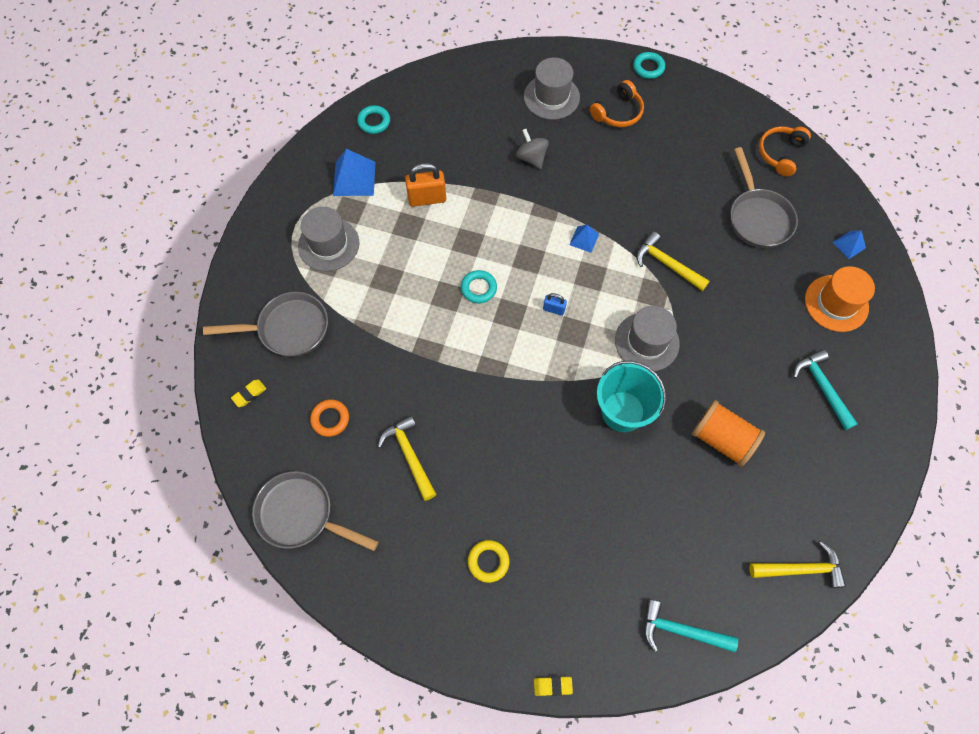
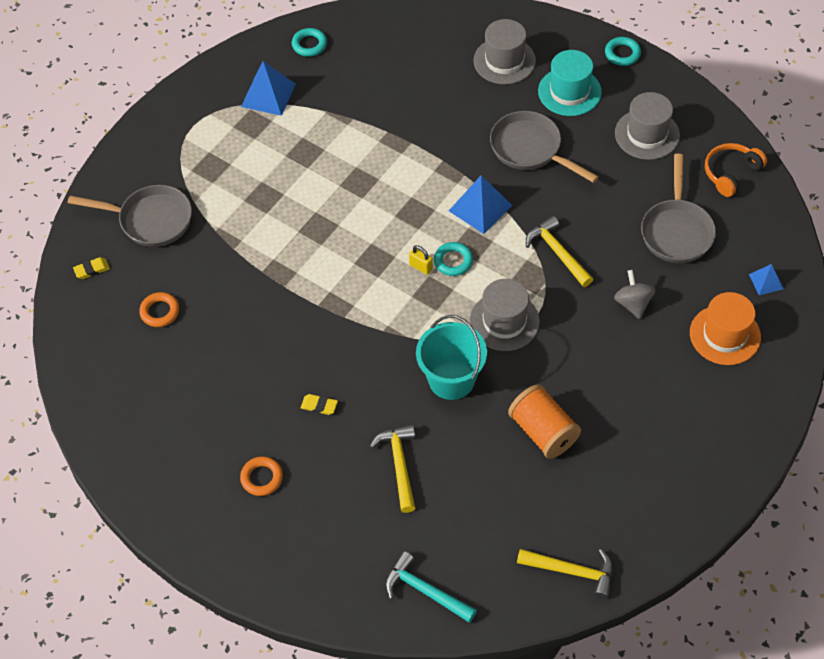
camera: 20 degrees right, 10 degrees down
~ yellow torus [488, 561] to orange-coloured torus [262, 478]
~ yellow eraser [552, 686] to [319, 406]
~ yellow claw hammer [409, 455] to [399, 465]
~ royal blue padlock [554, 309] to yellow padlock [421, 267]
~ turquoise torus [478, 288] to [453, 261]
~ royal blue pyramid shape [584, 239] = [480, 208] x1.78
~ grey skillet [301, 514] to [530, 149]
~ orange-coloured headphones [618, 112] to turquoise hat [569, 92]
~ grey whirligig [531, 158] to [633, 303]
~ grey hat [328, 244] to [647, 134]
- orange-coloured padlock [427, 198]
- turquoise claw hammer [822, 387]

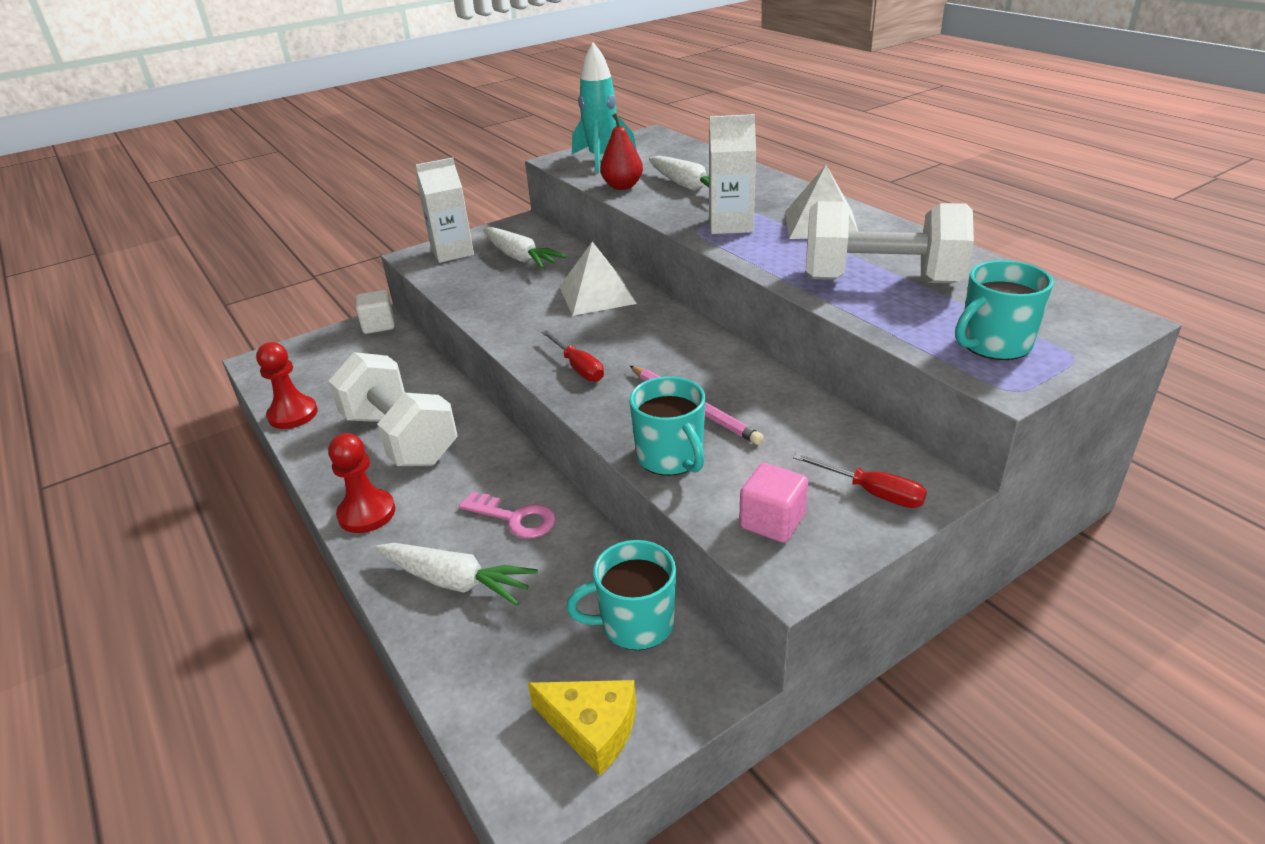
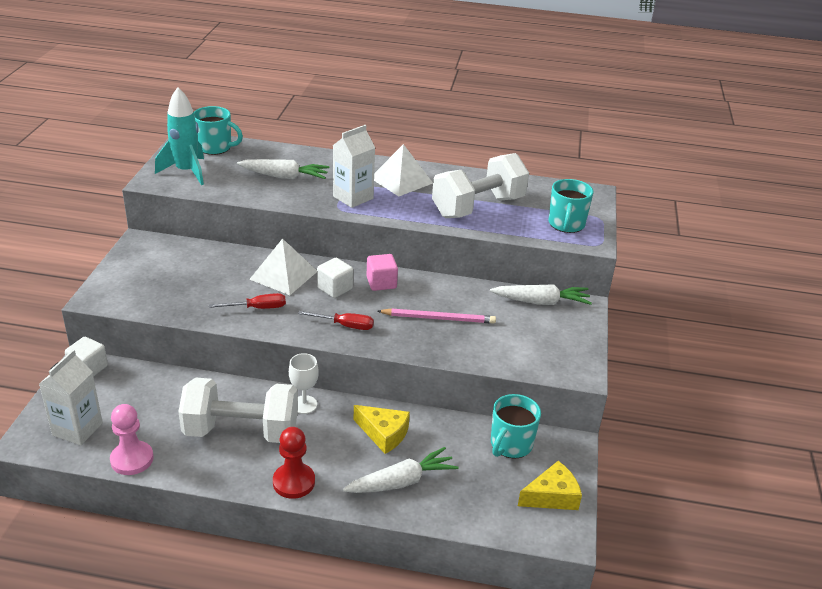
camera: 50 degrees left, 0 degrees up
~ snow-white juice carton [452, 252] to [77, 429]
~ crimson game pawn [293, 414] to pink game pawn [132, 459]
~ turquoise coffee mug [671, 457] to [215, 147]
~ crimson screwdriver [872, 492] to [257, 308]
+ snow-white goblet [304, 404]
+ snow-white block [335, 288]
~ pink key [515, 518] to yellow cheese wedge [383, 434]
~ pink block [772, 521] to [381, 283]
~ snow-white root vegetable [520, 257] to [541, 302]
- crimson pear fruit [622, 186]

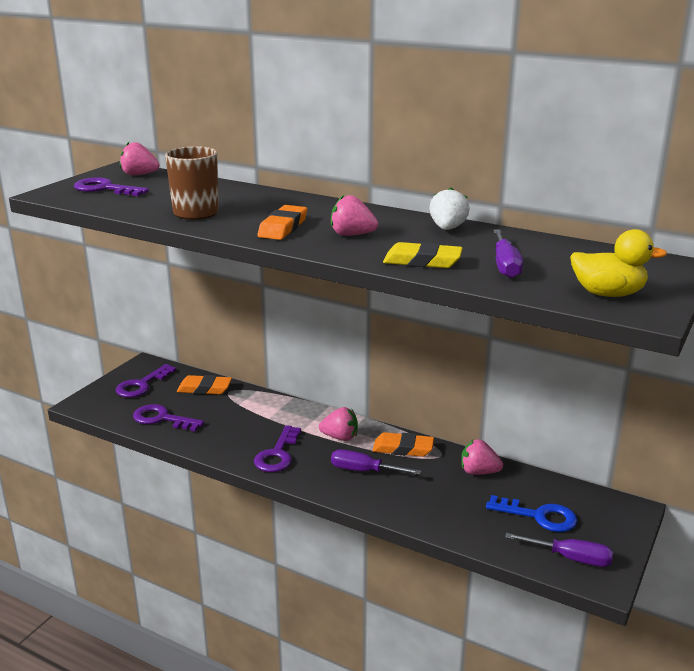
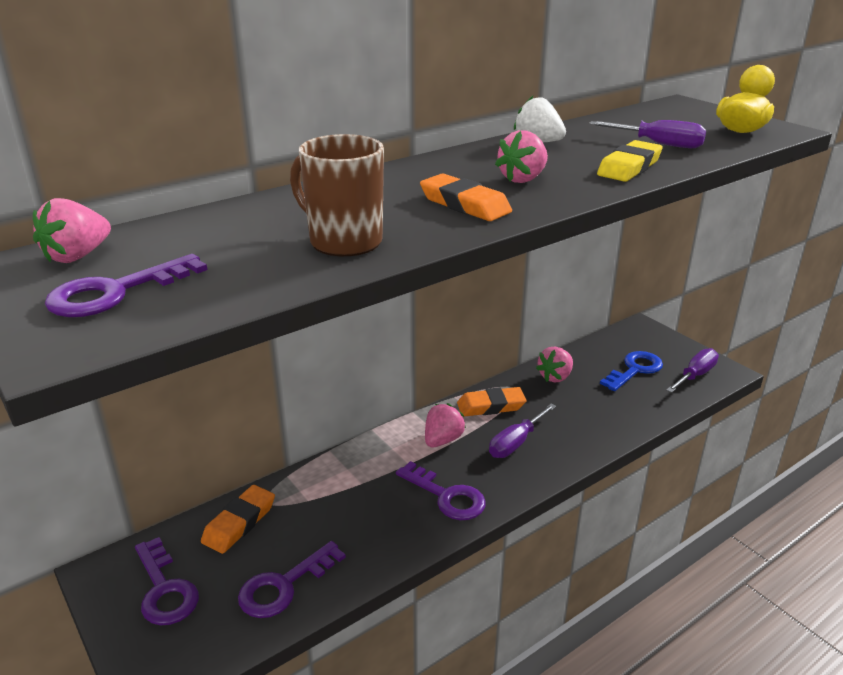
camera: 65 degrees left, 5 degrees up
~ orange-coloured eraser [403, 448] = [491, 406] 45 degrees clockwise

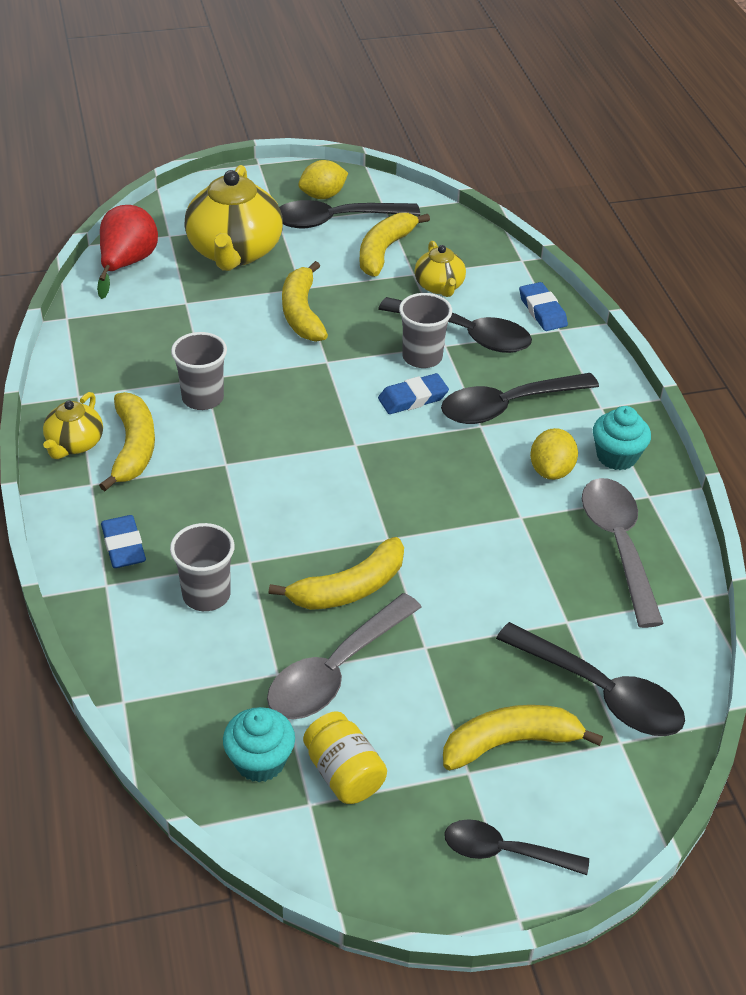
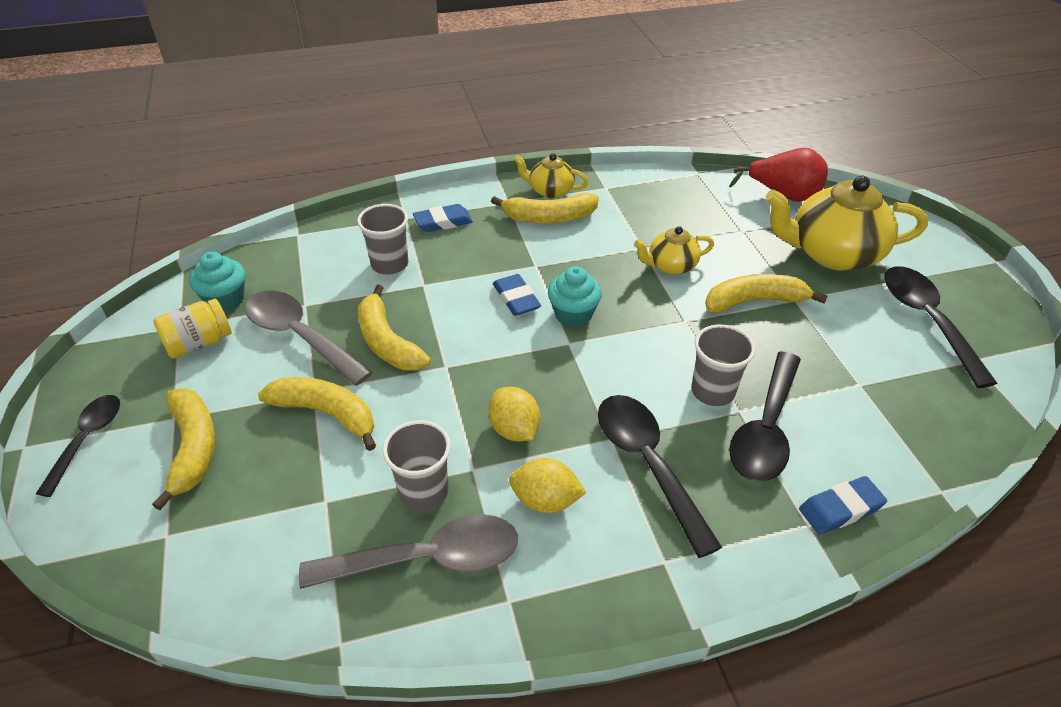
camera: 90 degrees right, 0 degrees up
~ yellow banana [384, 251] to [326, 414]
~ grey tumbler [203, 398] to [424, 492]
~ yellow lemon [323, 196] to [514, 429]
~ royal blue eraser [413, 398] to [516, 298]
~ turquoise cupcake [616, 456] to [573, 314]
~ yellow china teapot [439, 286] to [671, 265]
- black spoon [600, 692]

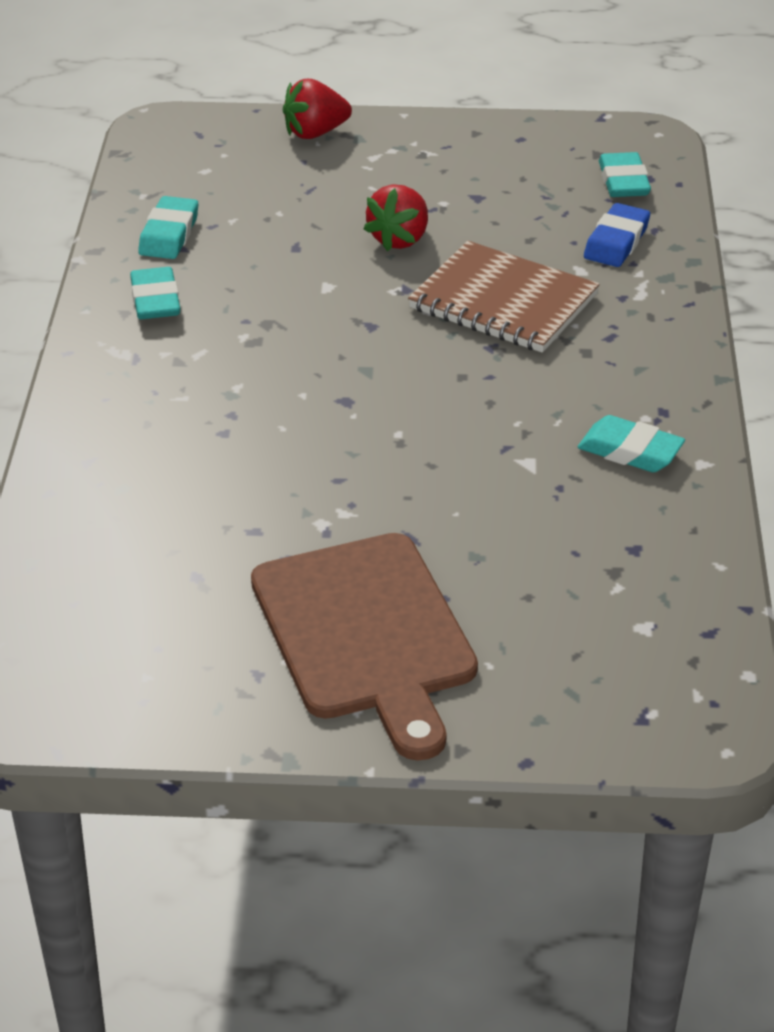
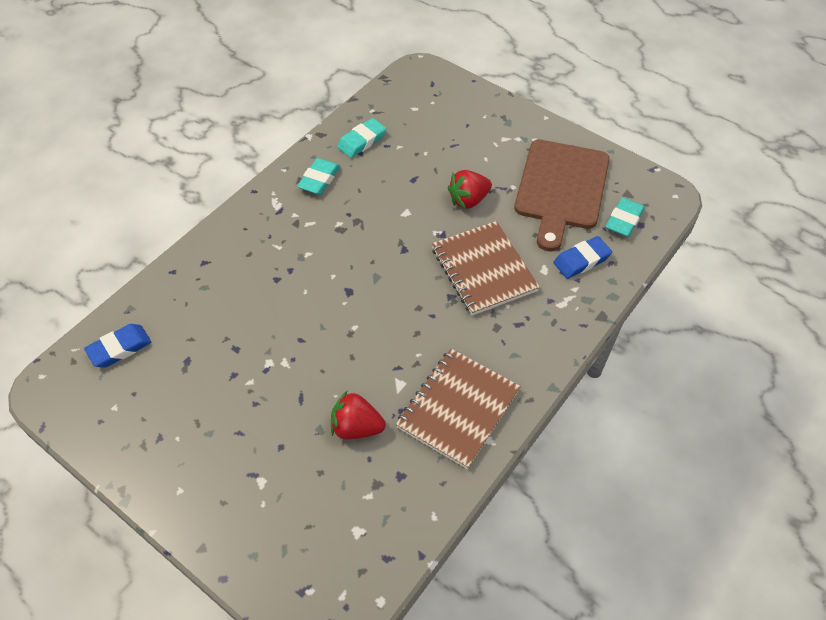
camera: 35 degrees right, 15 degrees up
+ royal blue eraser [120, 348]
~ crimson toy strawberry [315, 133] to [356, 427]
~ turquoise eraser [630, 451] to dark brown notepad [458, 408]
~ dark brown cutting board [366, 634] to [561, 188]

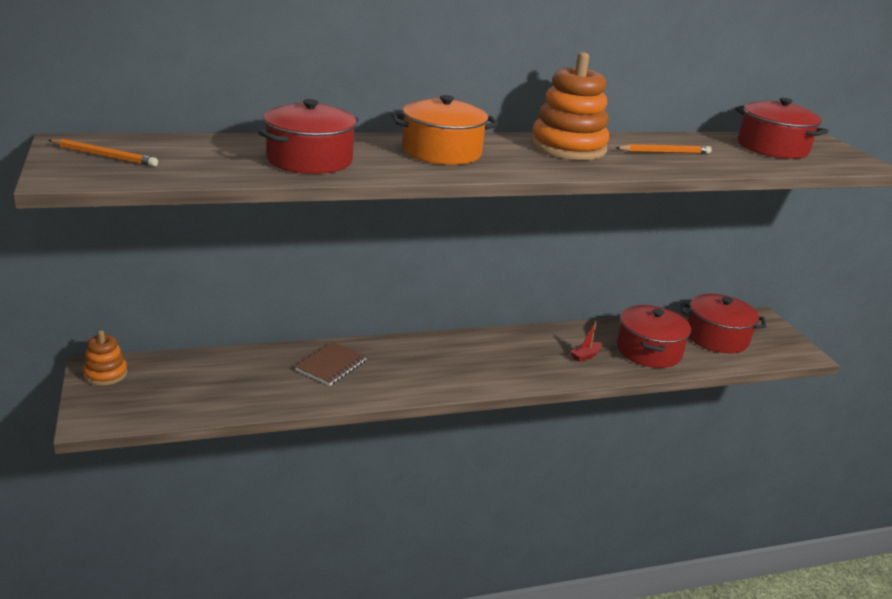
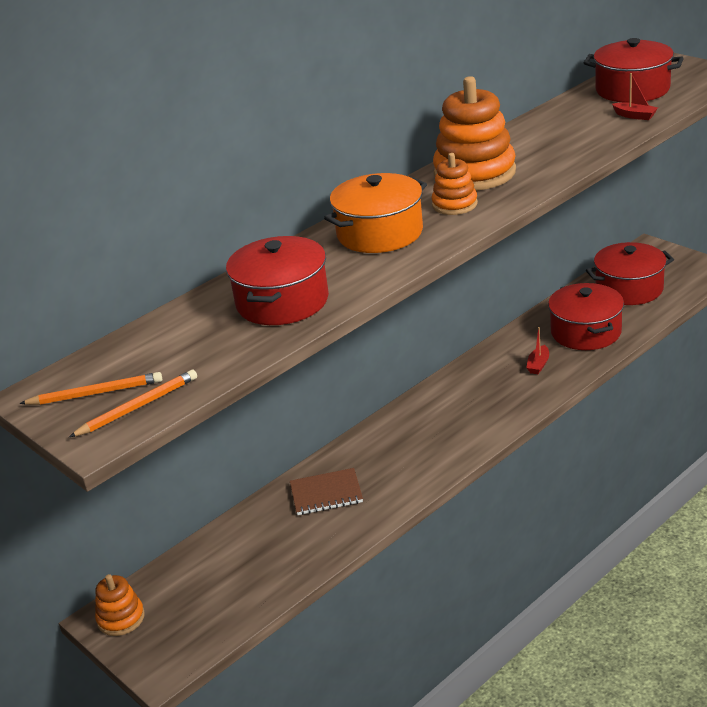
camera: 20 degrees left, 5 degrees up
~ orange-coloured wooden pencil [664, 152] to [137, 407]
~ dark brown notepad [331, 366] = [326, 494] 75 degrees clockwise
+ orange-coloured stacking rings [454, 204]
+ crimson toy boat [635, 116]

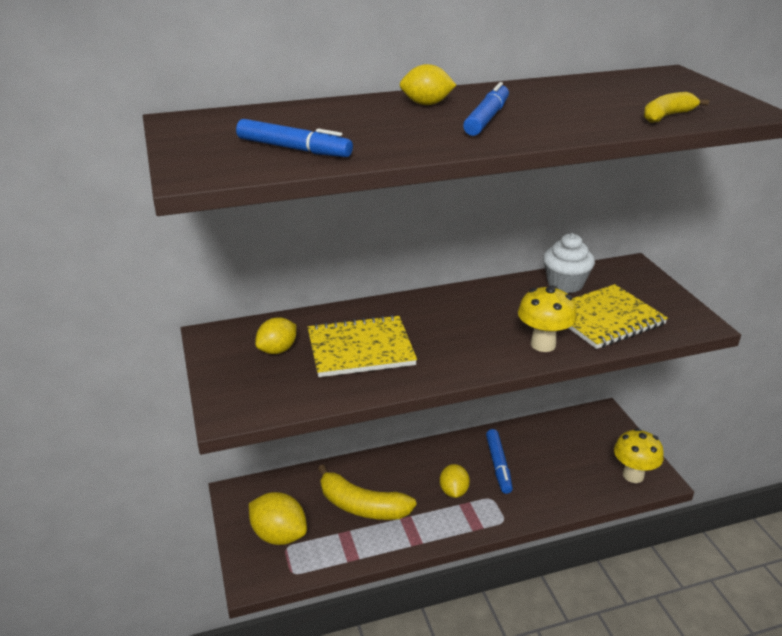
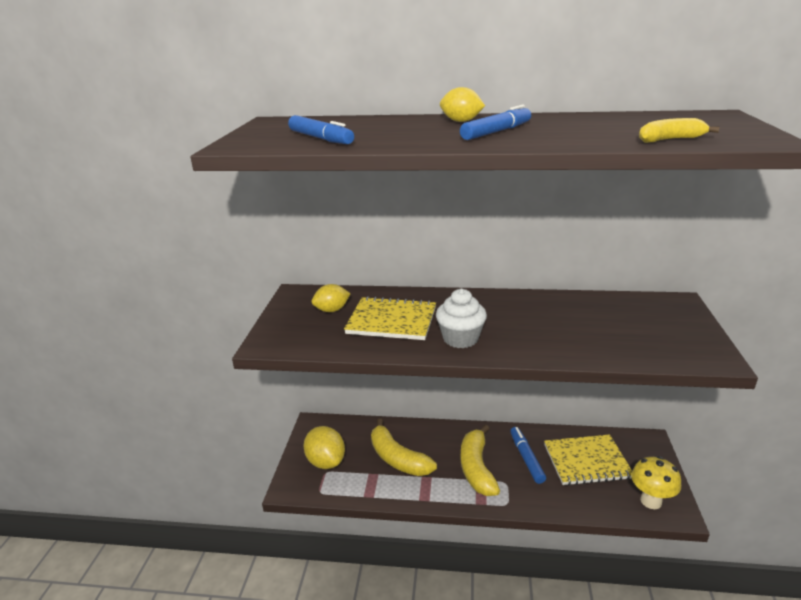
camera: 25 degrees right, 5 degrees down
~ snow-white cupcake [565, 284] to [460, 339]
~ yellow lemon [453, 491] to yellow banana [476, 468]
~ royal blue felt pen [498, 465] = [526, 458] 150 degrees clockwise
~ yellow notepad [605, 319] to [586, 461]
- yellow mushroom [543, 344]

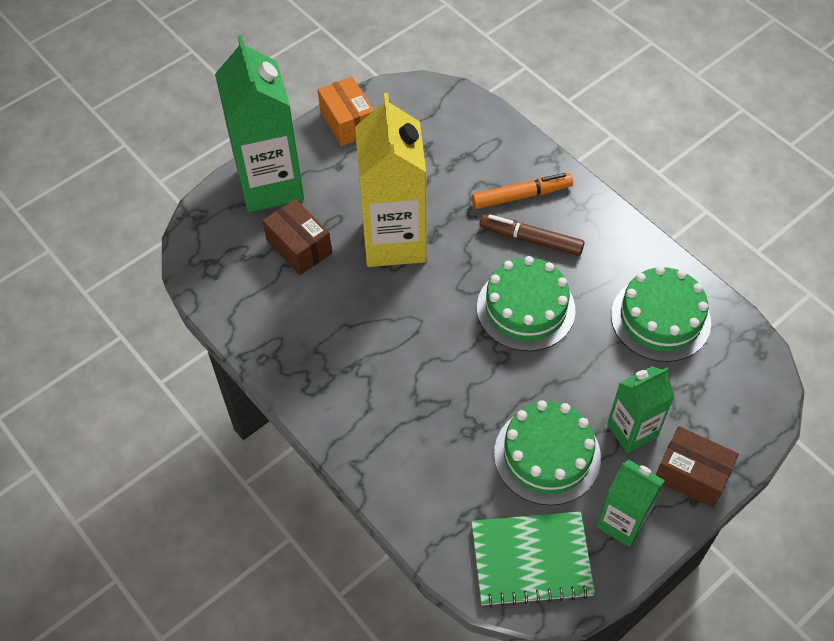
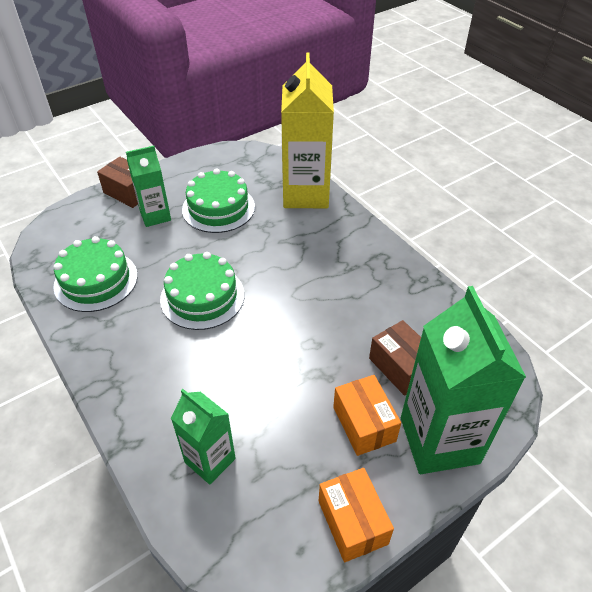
camera: 175 degrees left, 10 degrees down
~ leaf-green juice carton [622, 522] to [210, 460]
~ yellow juice carton [394, 241] to [305, 194]
+ orange-coloured parcel [364, 424]
- leaf-green notepad [531, 559]
- orange-coloured felt pen [521, 196]
- dark brown felt pen [531, 239]

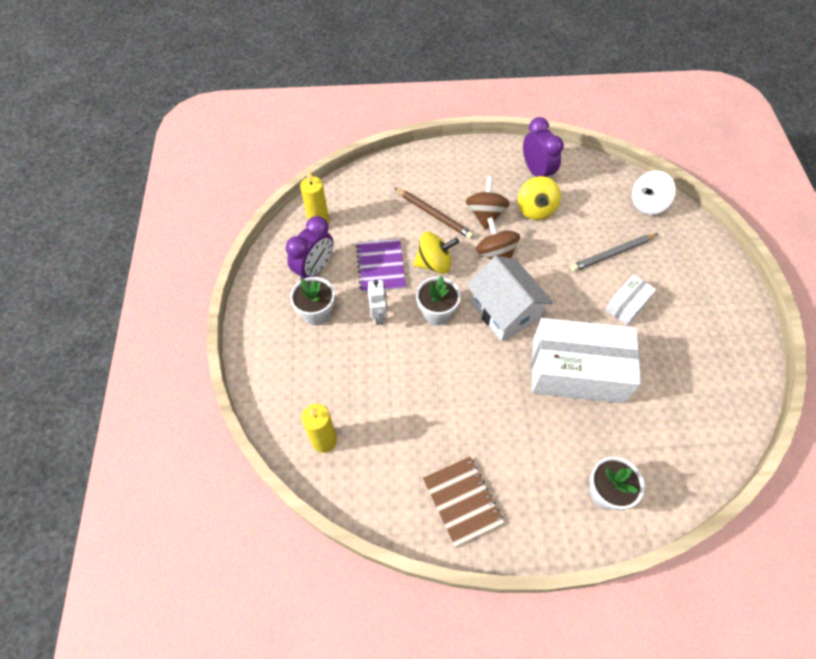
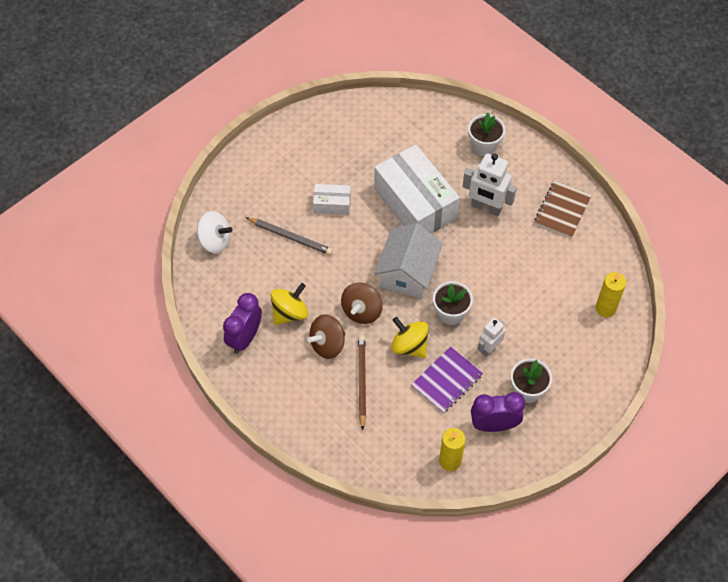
camera: 130 degrees left, 0 degrees up
+ snow-white robot [486, 207]

